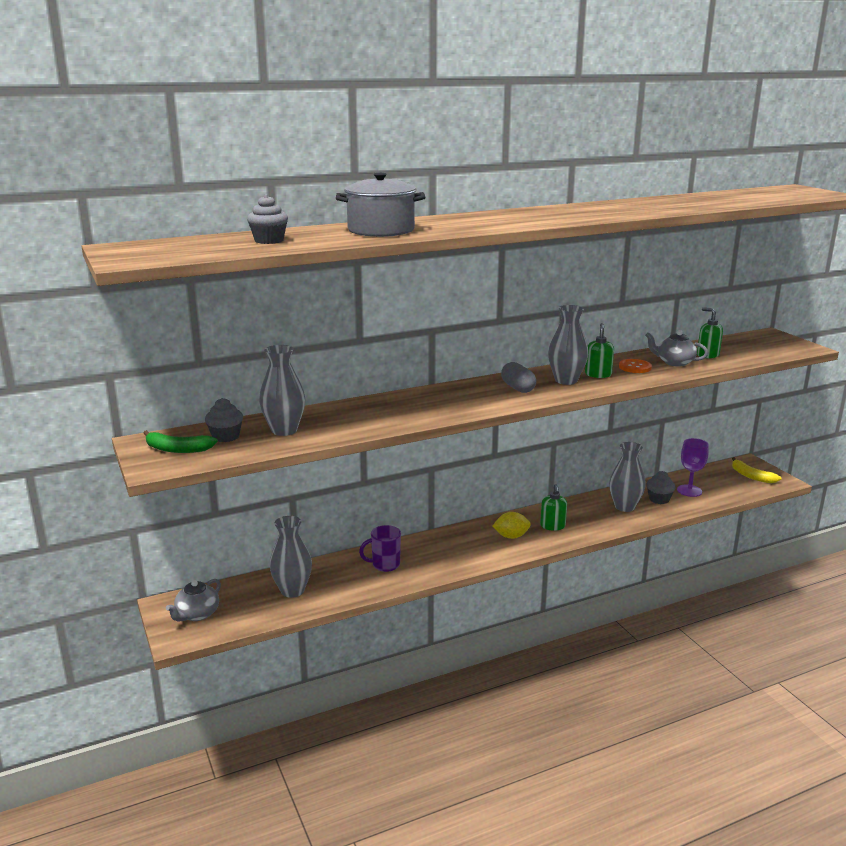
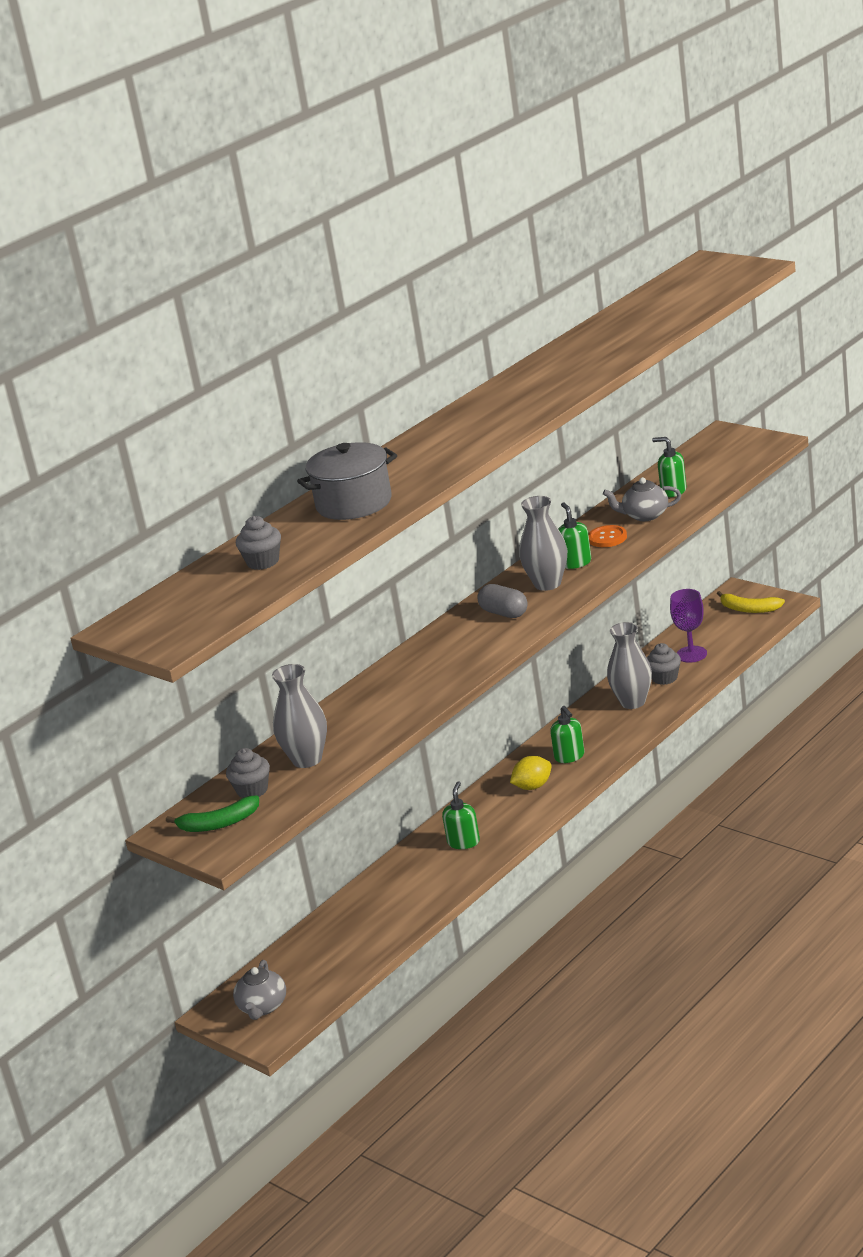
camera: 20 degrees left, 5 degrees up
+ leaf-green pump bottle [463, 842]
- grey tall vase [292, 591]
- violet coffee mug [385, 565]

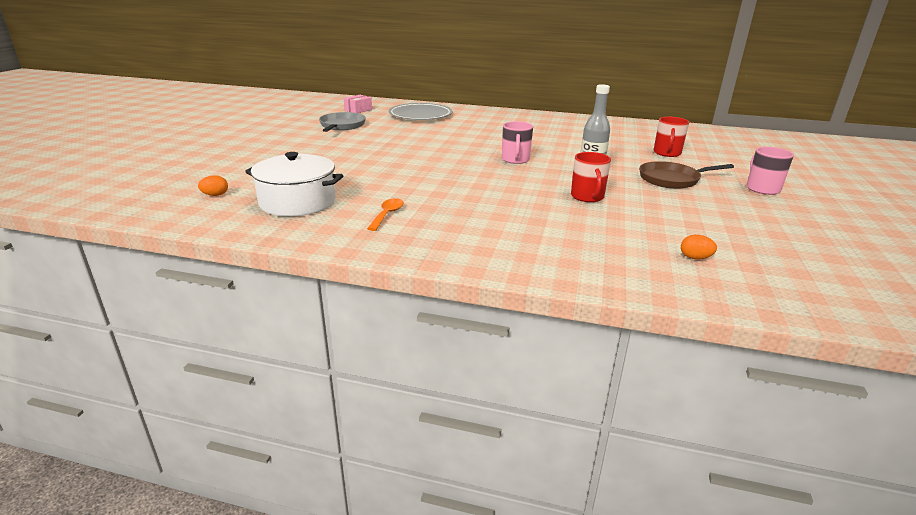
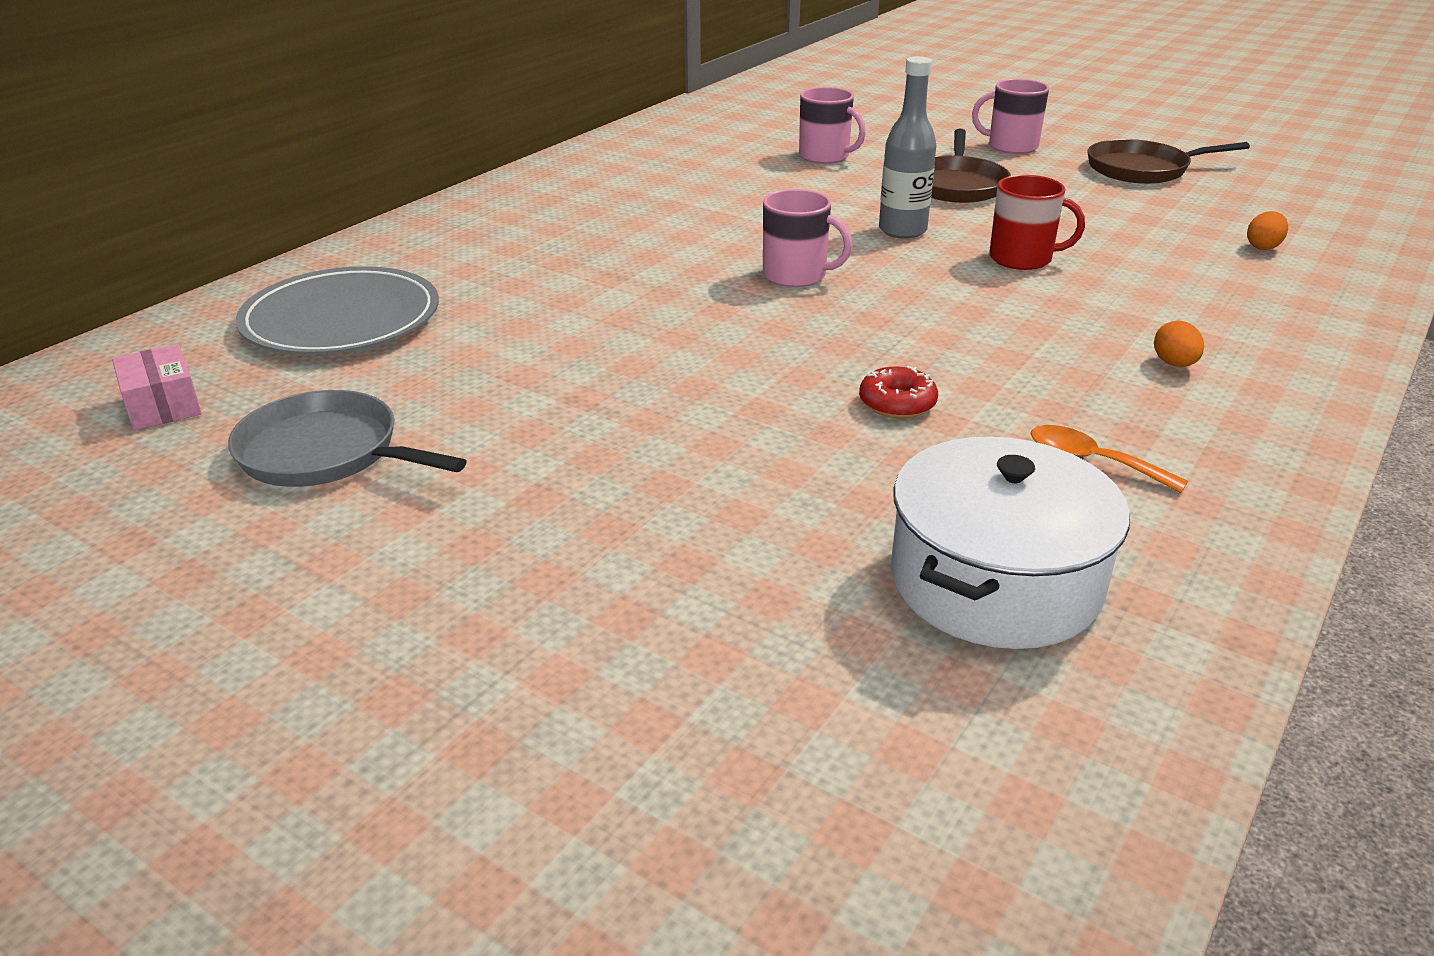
camera: 70 degrees left, 5 degrees up
~ crimson coffee mug [667, 153] to pink coffee mug [825, 156]
+ crimson glazed donut [897, 403]
+ dark brown skillet [1142, 169]
~ orange-coloured egg [215, 195] to [1174, 364]

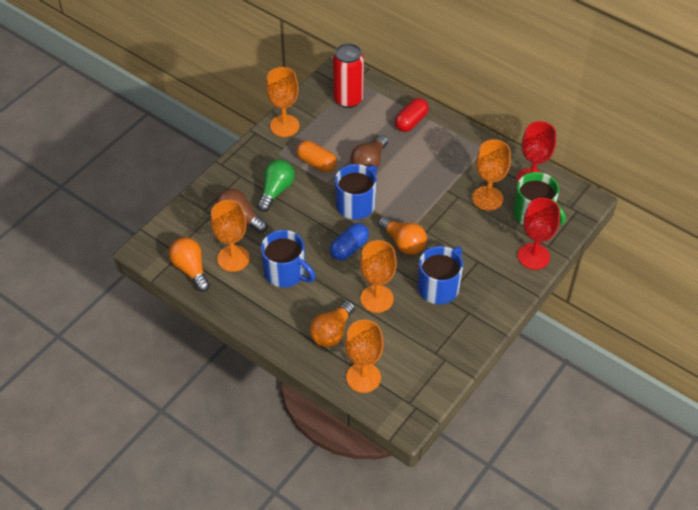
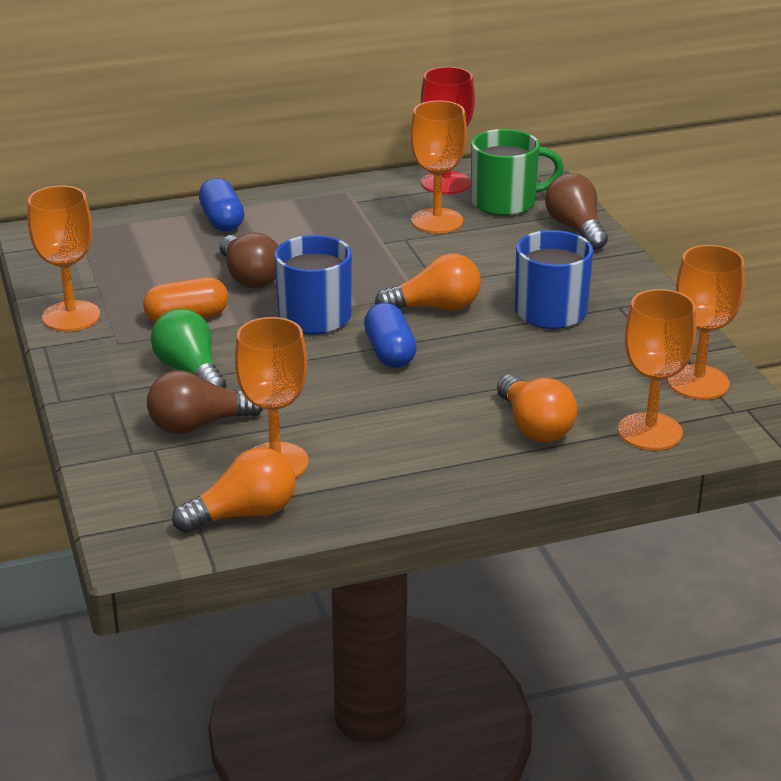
camera: 55 degrees left, 20 degrees down
~ orange-coloured bulb [191, 269] = [243, 514] 150 degrees clockwise
~ crimson pill shape [411, 122] to royal blue pill shape [222, 220]
~ crimson goblet [533, 256] to dark brown bulb [575, 228]
~ orange-coloured goblet [377, 299] to [698, 382]
- royal blue coffee mug [286, 273]
- crimson tin [348, 99]

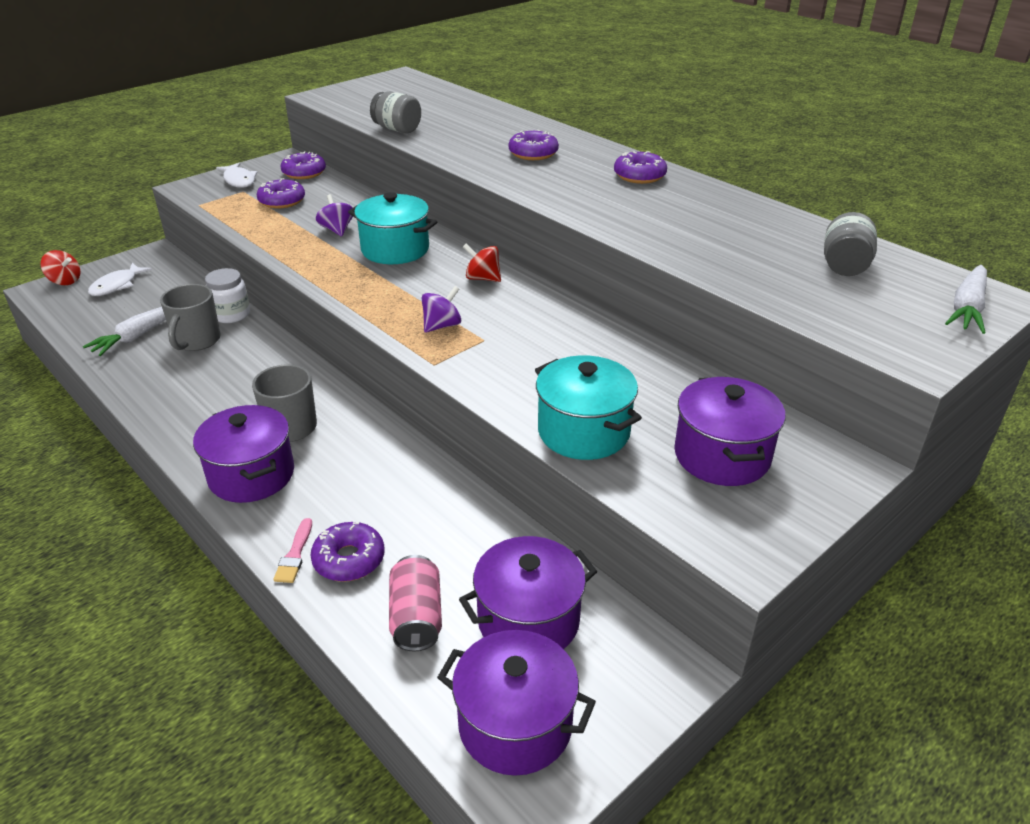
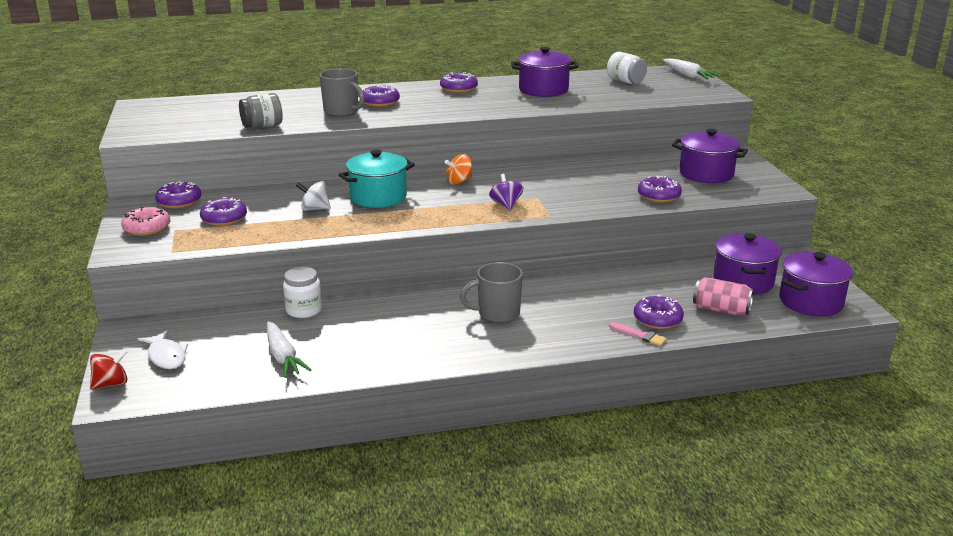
camera: 60 degrees left, 10 degrees down
~ snow-white toy fish [239, 180] to pink glazed donut [147, 228]
~ violet whirligig [337, 230] to snow-white whirligig [315, 209]
~ grey coffee mug [197, 341] to [342, 112]
~ crimson whirligig [482, 278] to orange-coloured whirligig [459, 181]
~ violet pot [251, 475] to [543, 90]
~ grey jam jar [844, 266] to snow-white jam jar [625, 81]
~ turquoise pot [583, 431] to violet glazed donut [659, 196]

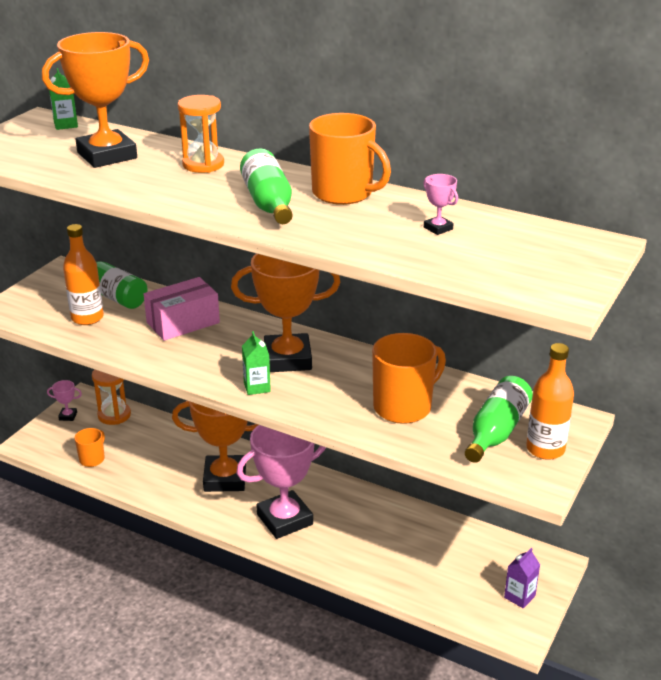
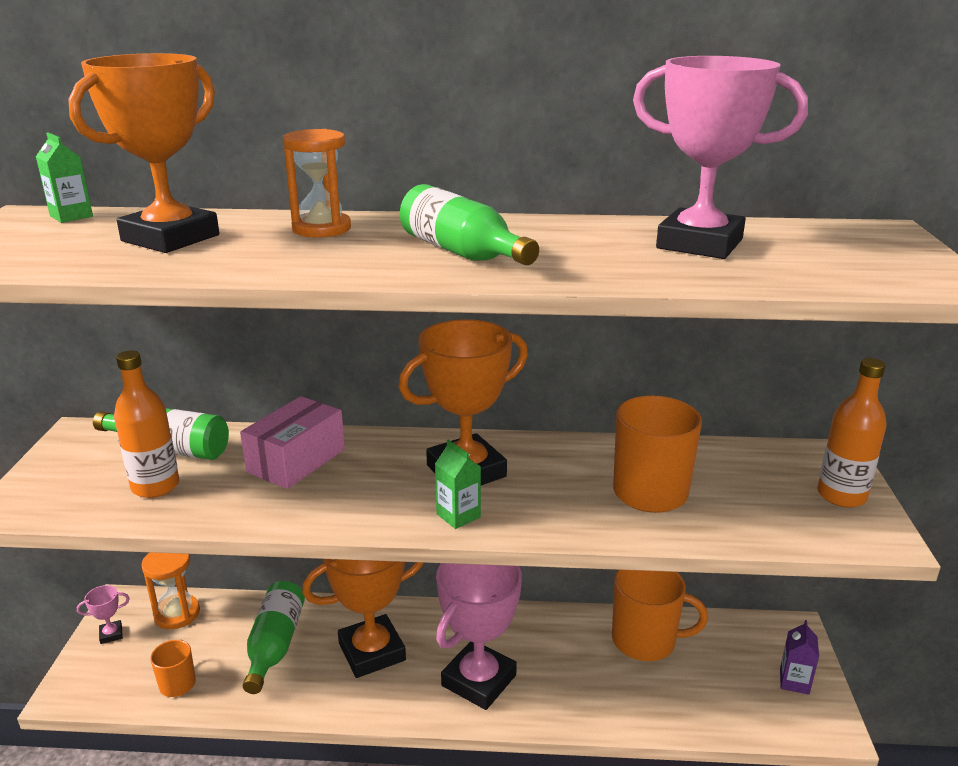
camera: 25 degrees left, 5 degrees down
~ leaf-green drink bottle [496, 431] to [275, 645]
~ orange-coloured coffee mug [344, 193] to [645, 640]
~ pink trophy [438, 228] = [699, 244] x2.49

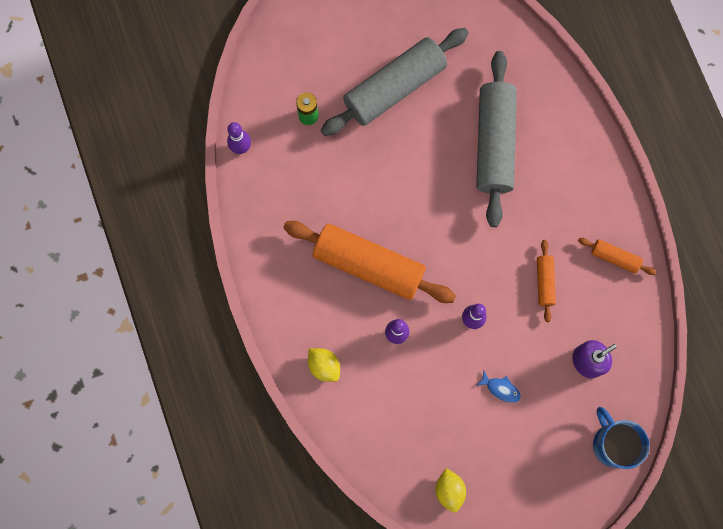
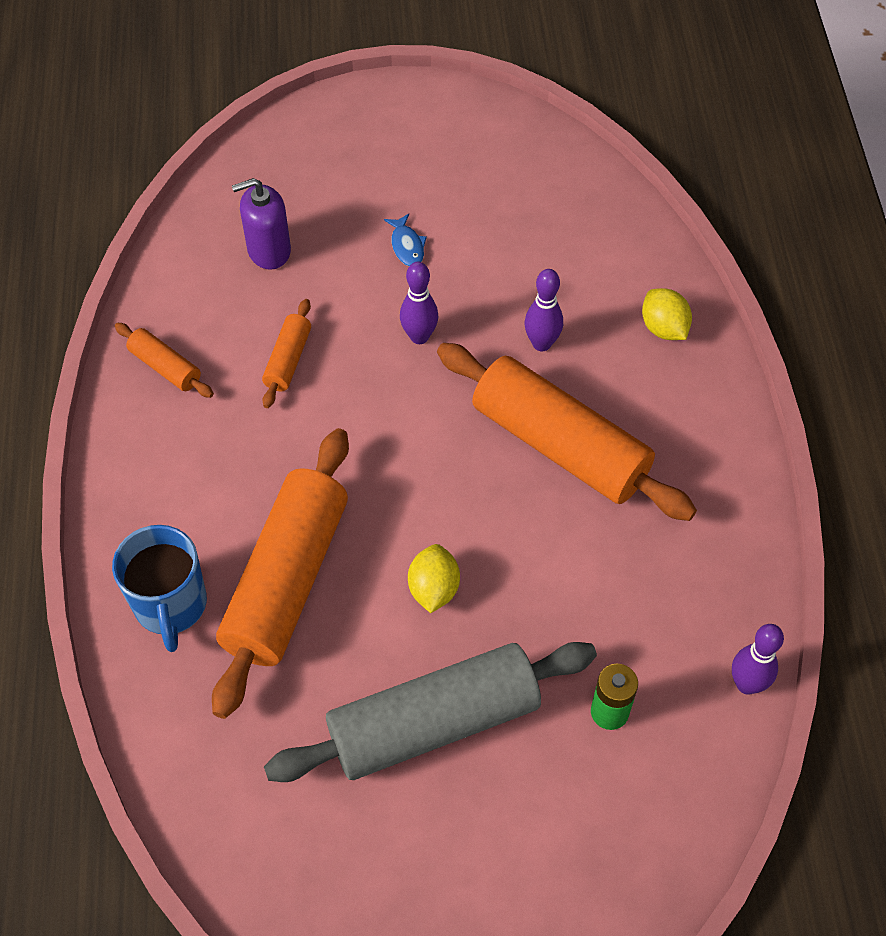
camera: 165 degrees left, 20 degrees down
~ royal blue coffee mug [612, 444] to [170, 606]
~ grey rolling pin [494, 143] to orange-coloured rolling pin [286, 580]
~ royal blue toy fish [501, 389] = [407, 246] 150 degrees counterclockwise
~ yellow lemon [449, 490] to [433, 589]

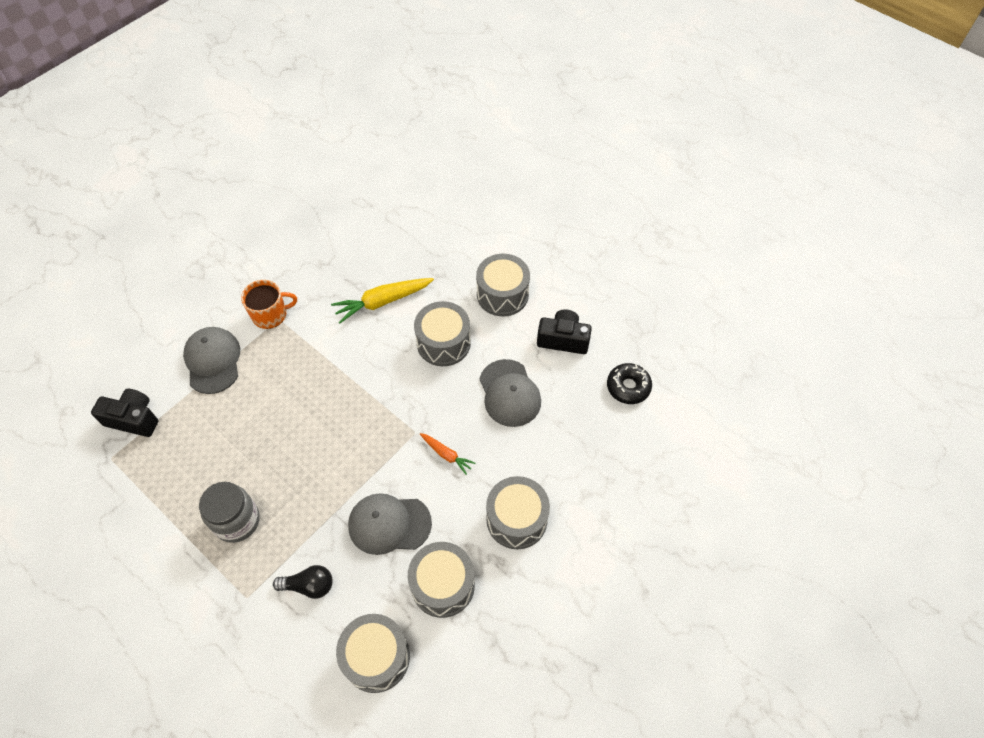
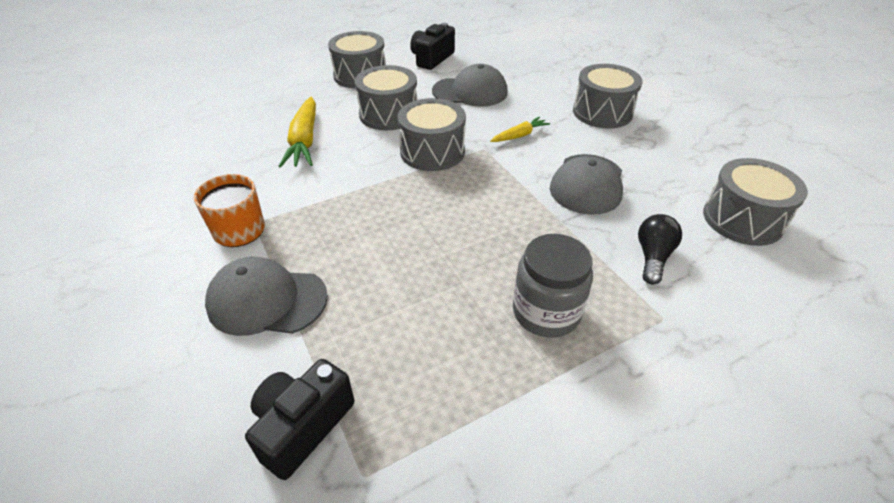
camera: 70 degrees left, 15 degrees down
~ grey snare drum [443, 585] to [432, 151]
~ orange-coloured root vegetable [446, 454] to yellow root vegetable [519, 135]
- black glazed donut [628, 387]

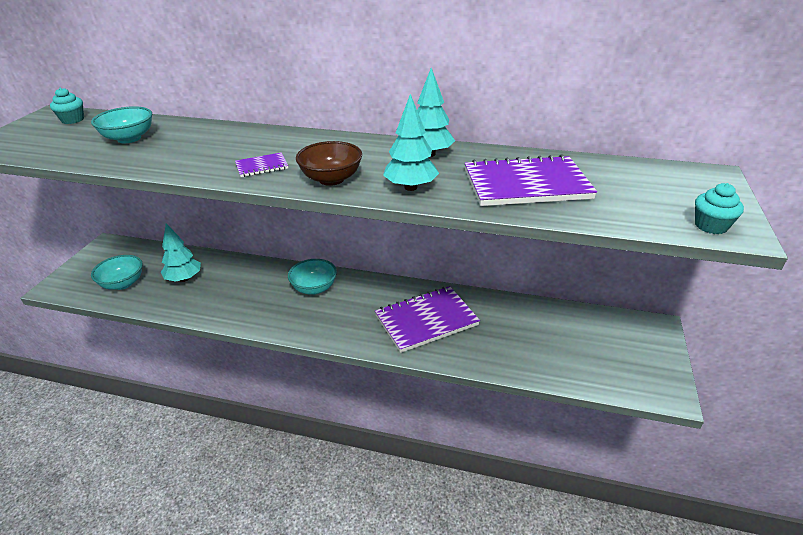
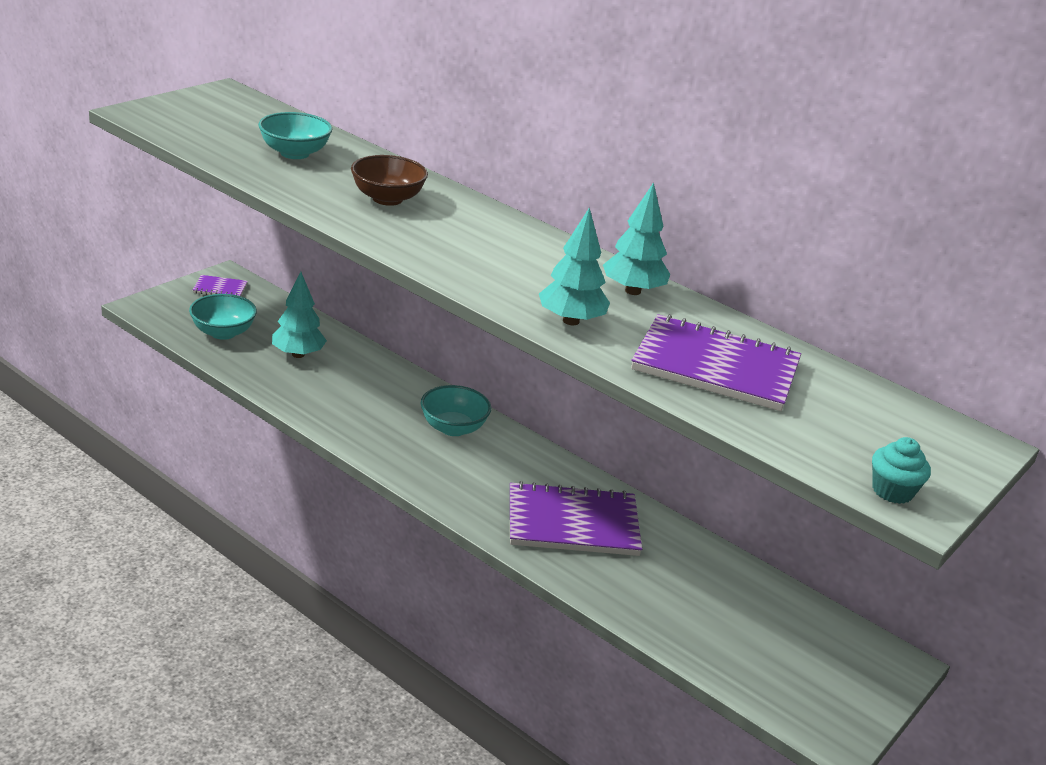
camera: 20 degrees right, 5 degrees down
~ violet notepad [262, 166] to [220, 288]
~ dark brown deep dish [331, 179] to [387, 199]
- turquoise cupcake [72, 120]

